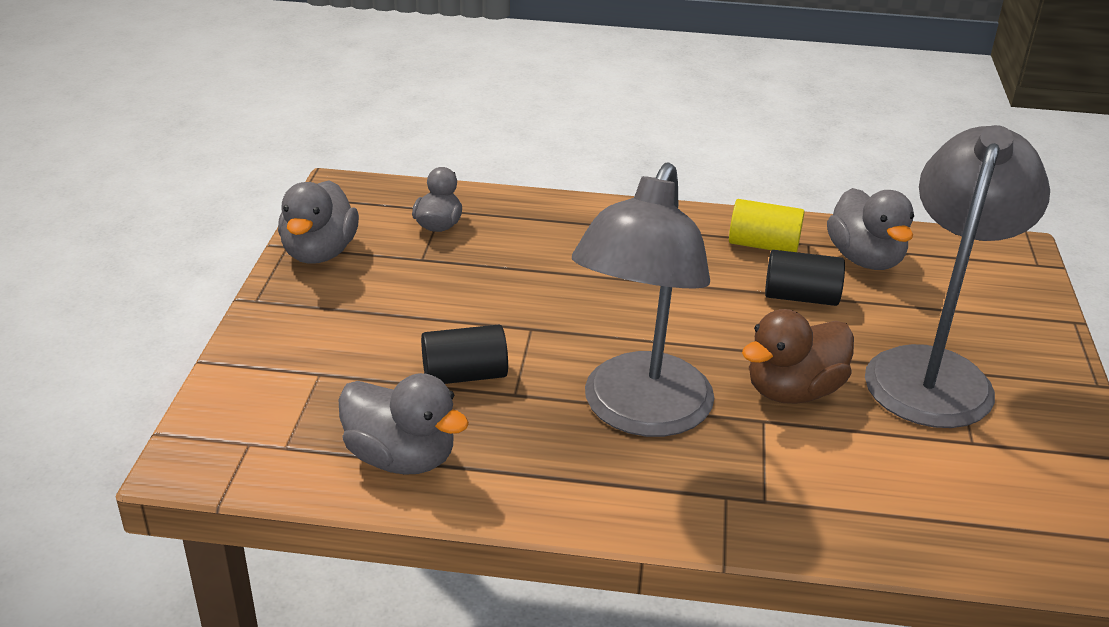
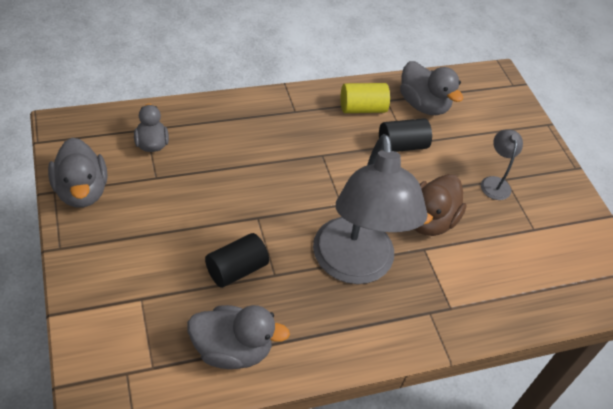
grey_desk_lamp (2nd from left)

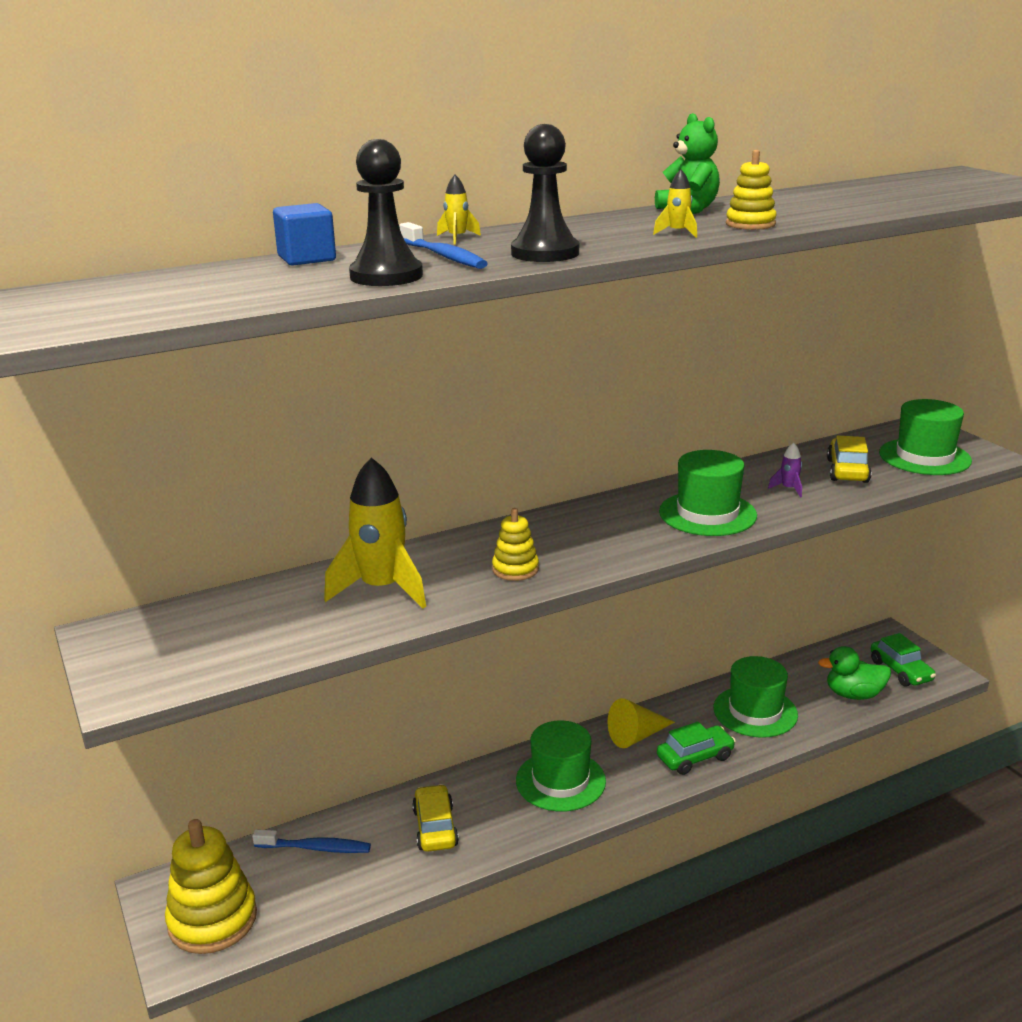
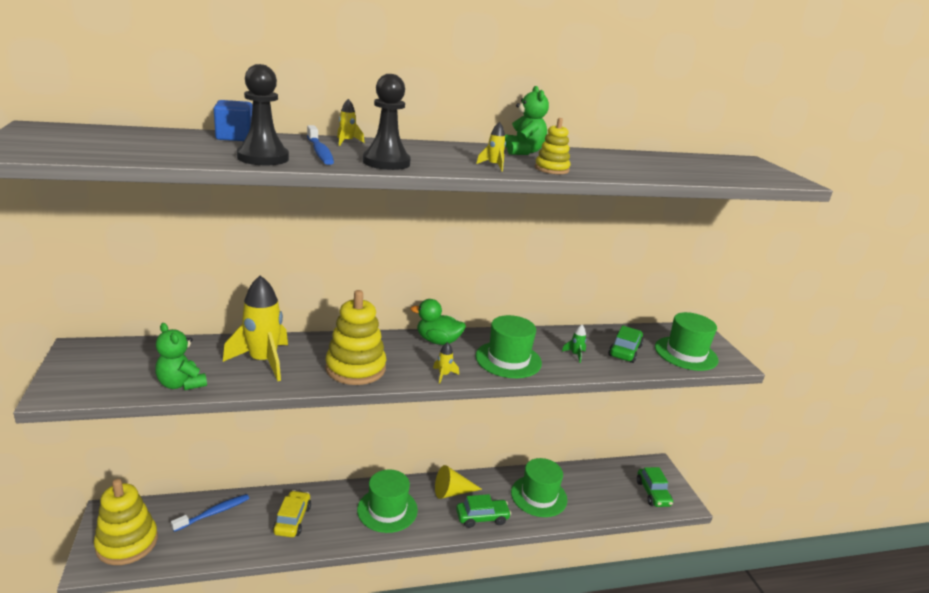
leaf-green_car (2nd from left)
leaf-green_rocket
yellow_stacking_toy (2nd from left)
leaf-green_rubber_duck
cobalt_toothbrush (1st from left)
leaf-green_stuffed_bear (1st from left)
yellow_rocket (3rd from left)

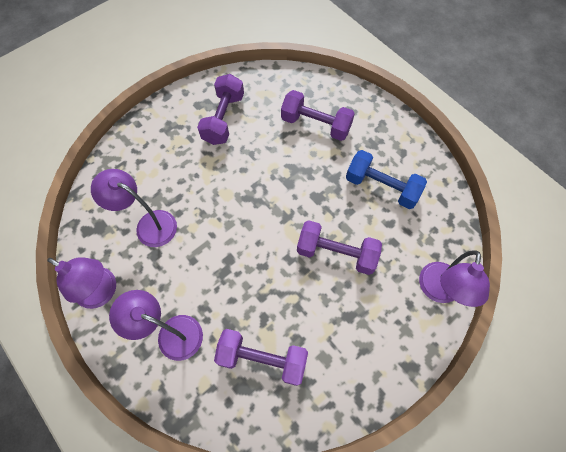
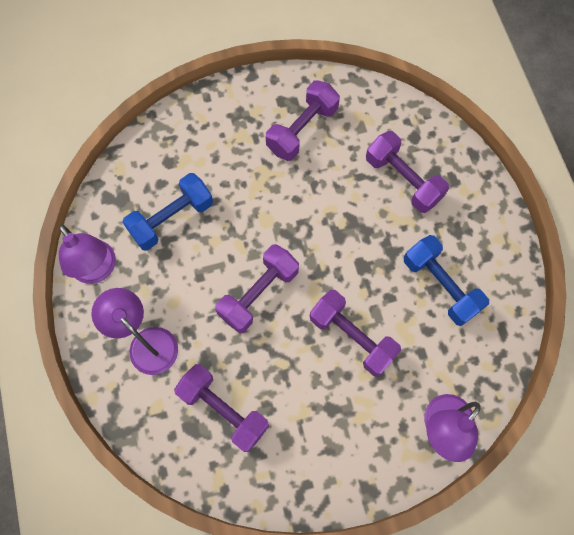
cobalt_dumbbell (1st from left)
purple_dumbbell (2nd from left)

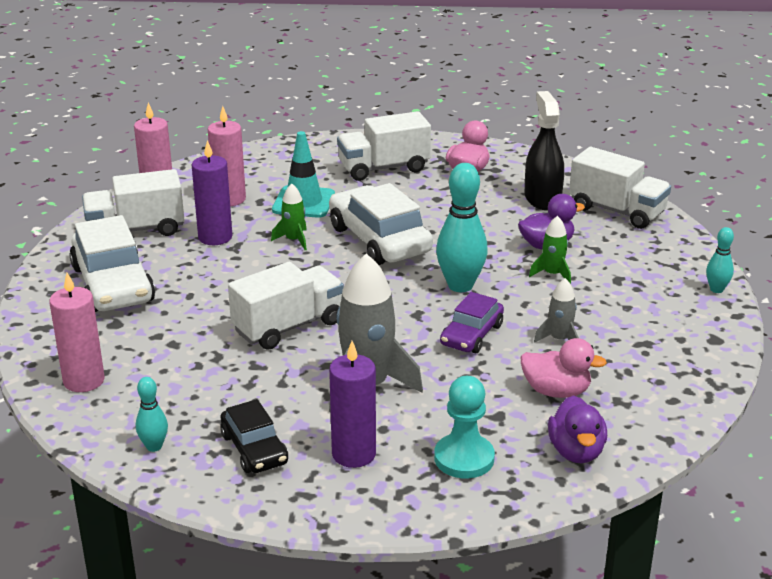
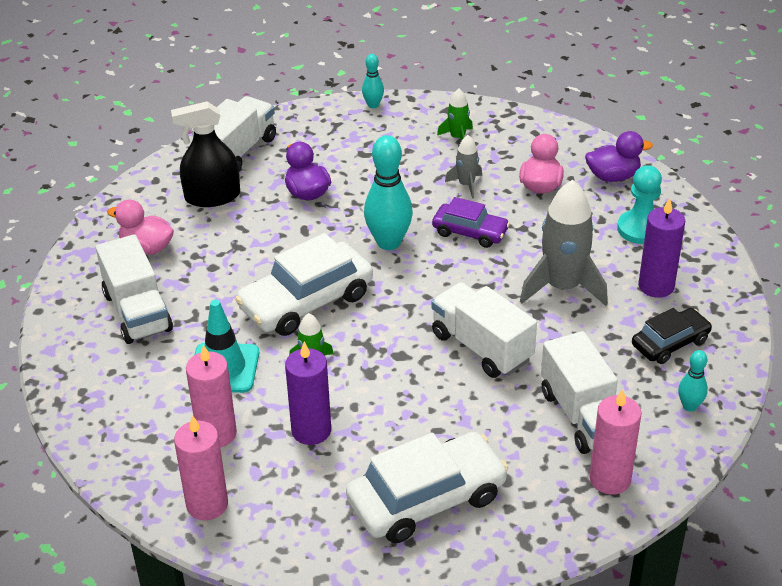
white_toy_truck (4th from left)
leaf-green_rocket (2nd from left)

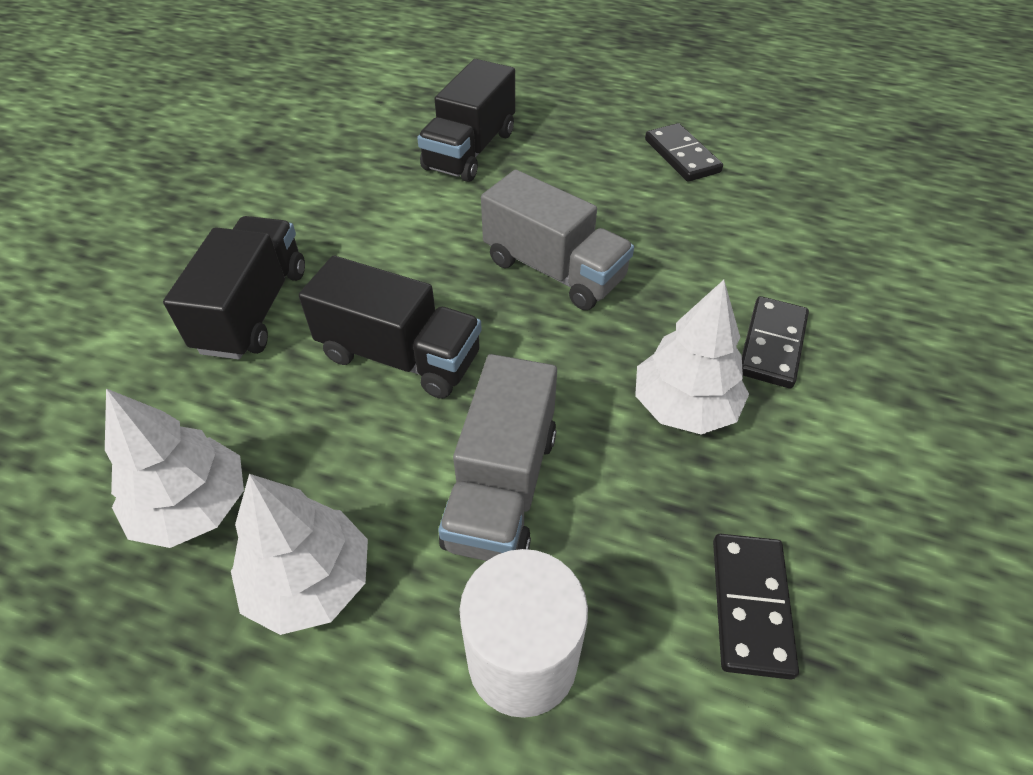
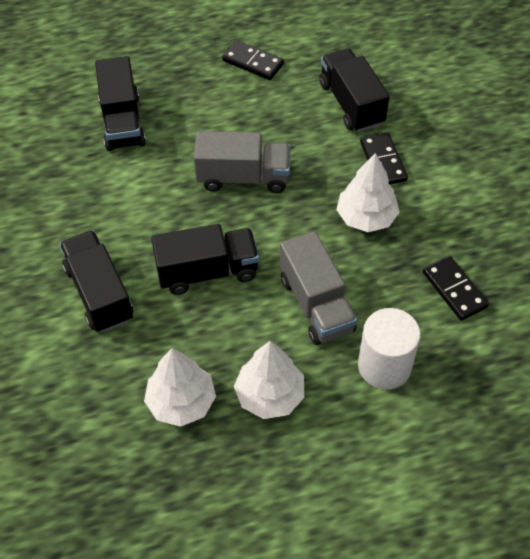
black_toy_truck (4th from left)

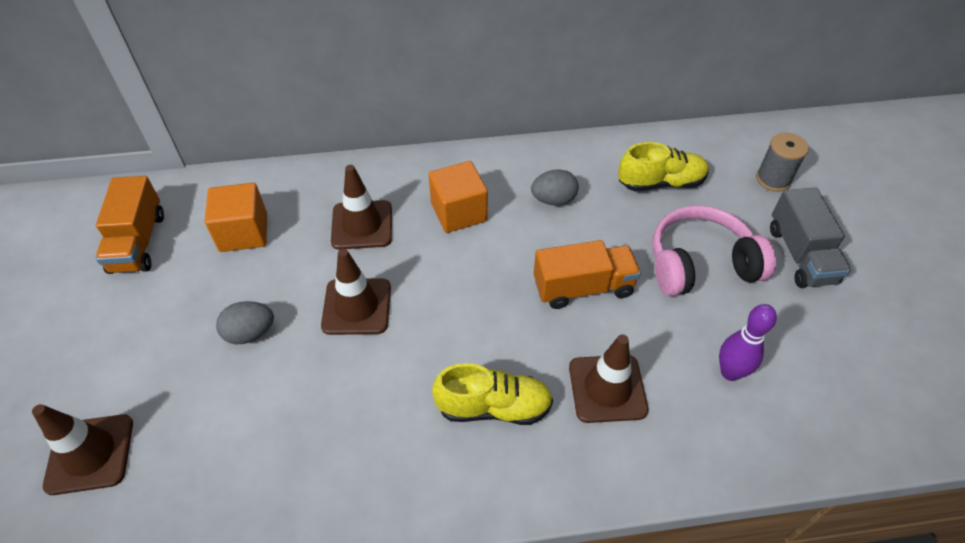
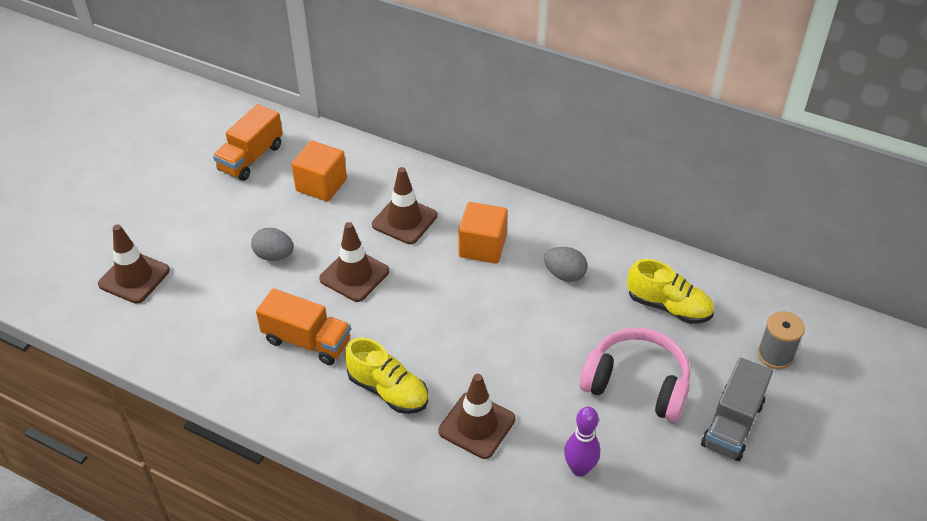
orange_toy_truck (2nd from left)

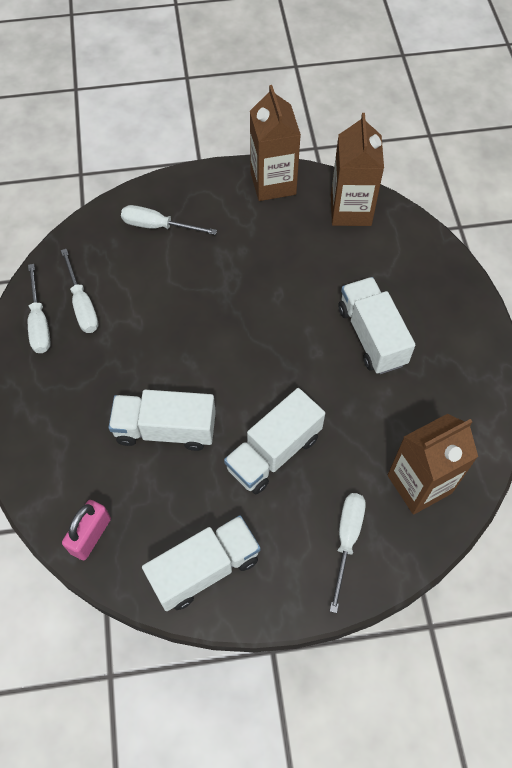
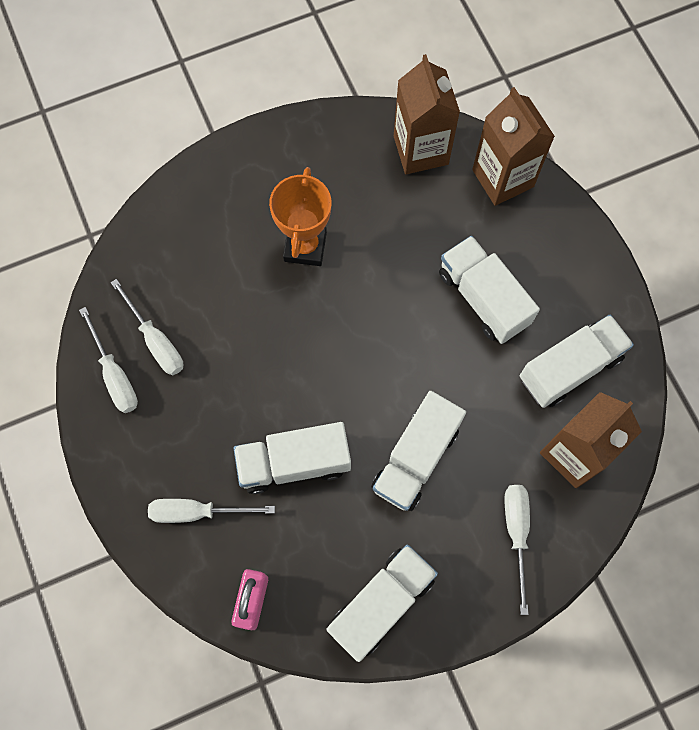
brown_juice_carton (2nd from left)
white_hand_screwdriver (3rd from left)
orange_prize_cup
white_toy_truck (5th from left)

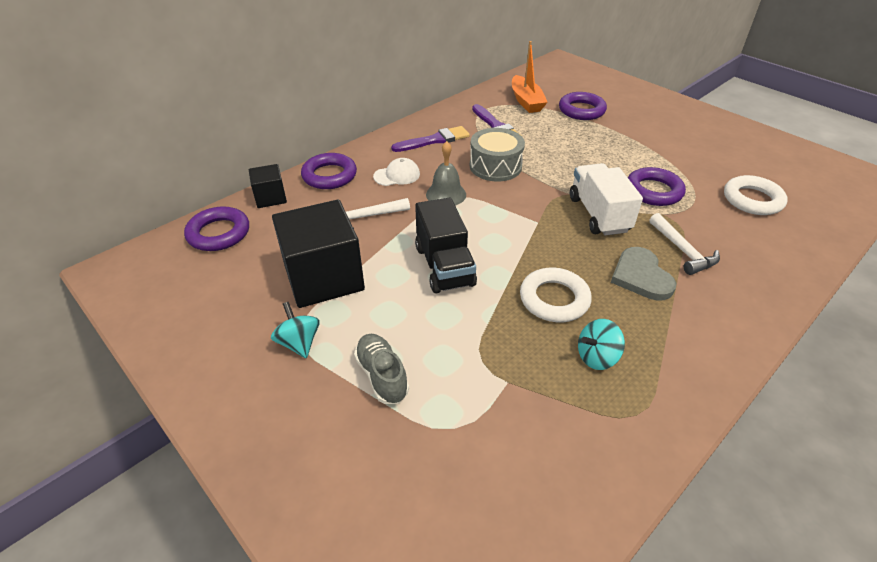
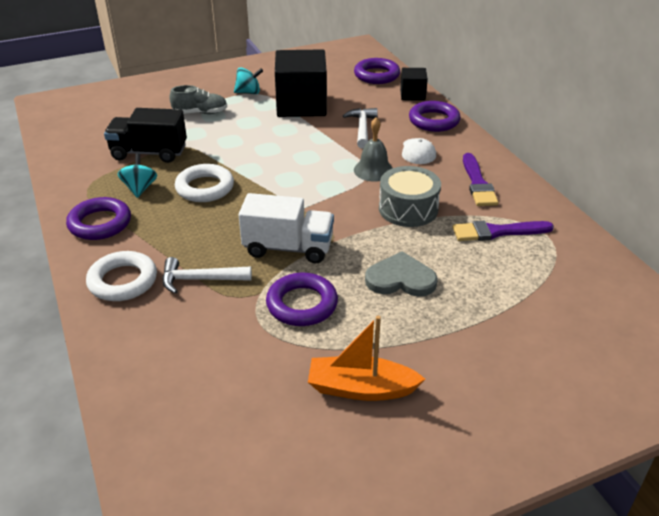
orange_boat
purple_torus (1st from left)
white_torus (1st from left)
black_toy_truck
grey_heart

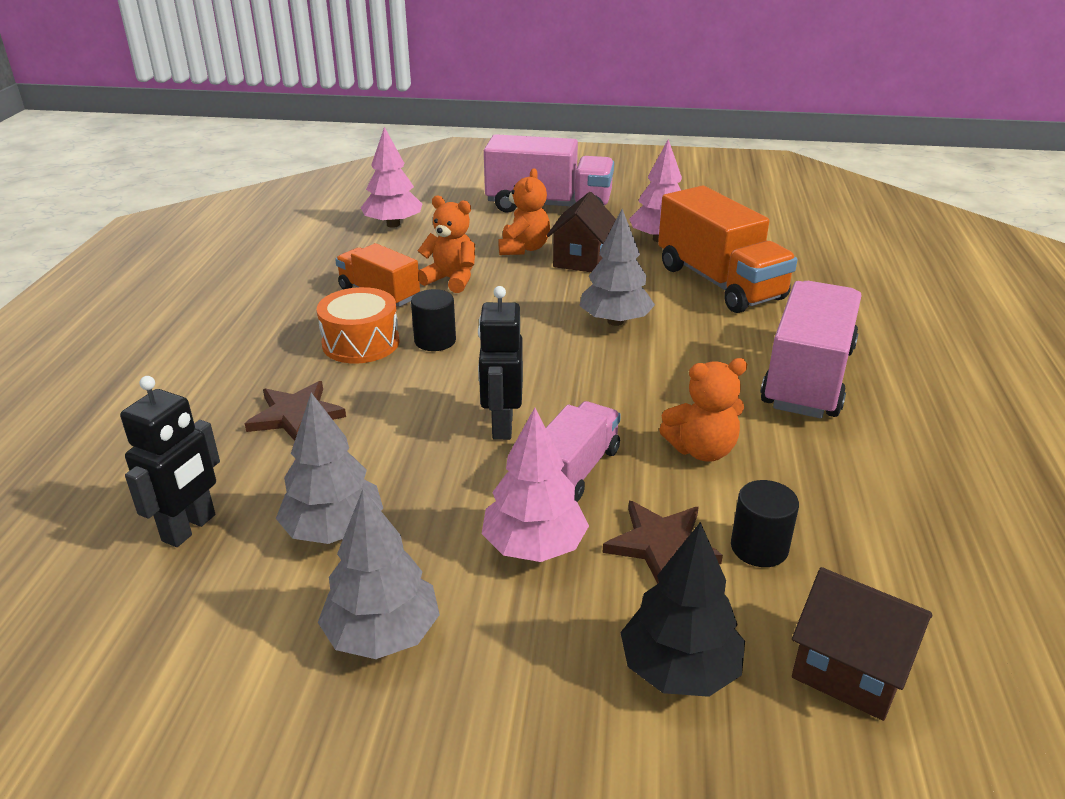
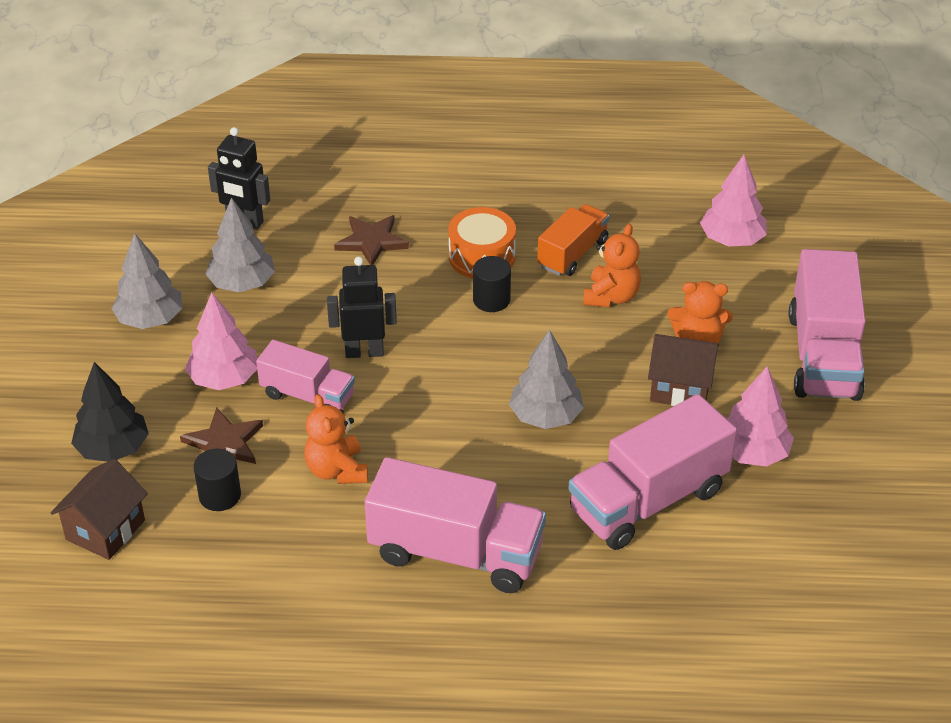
rosy_toy_truck (3rd from left)

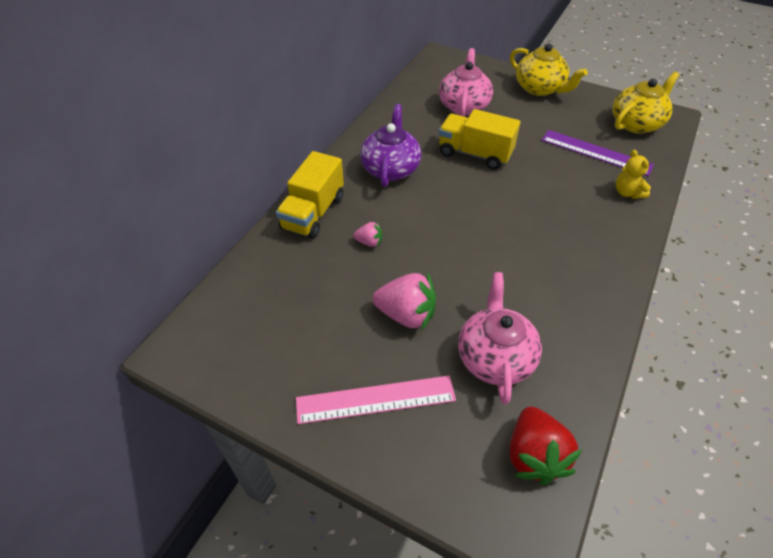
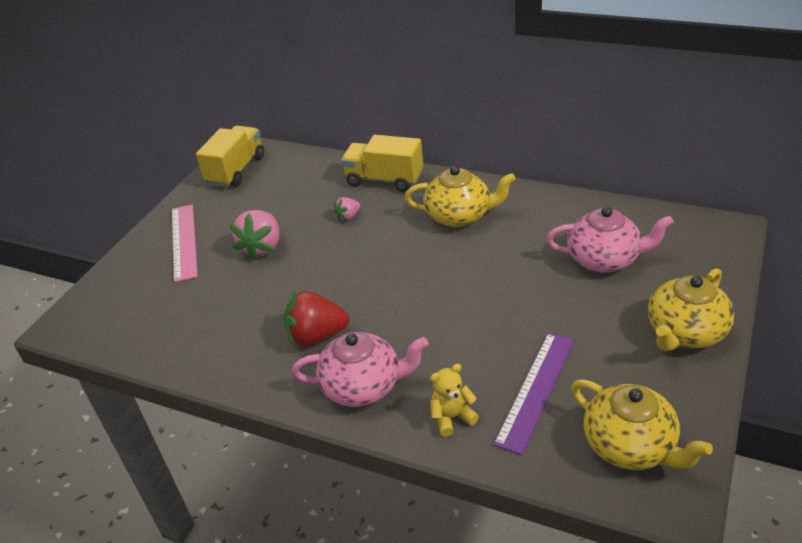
yellow_tea_pot (1st from left)
yellow_toy_truck (1st from left)
rosy_strawberry (2nd from left)
rosy_tea_pot (1st from left)
red_strawberry

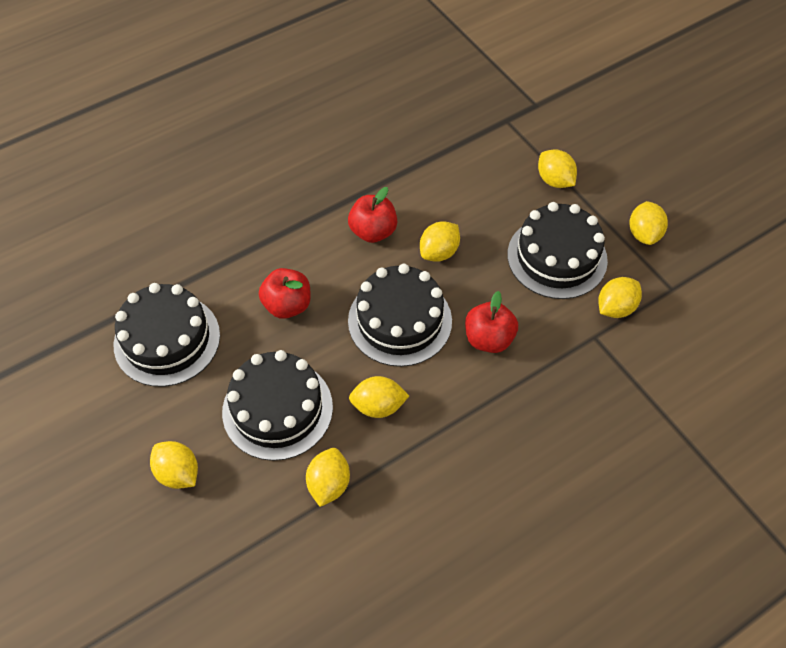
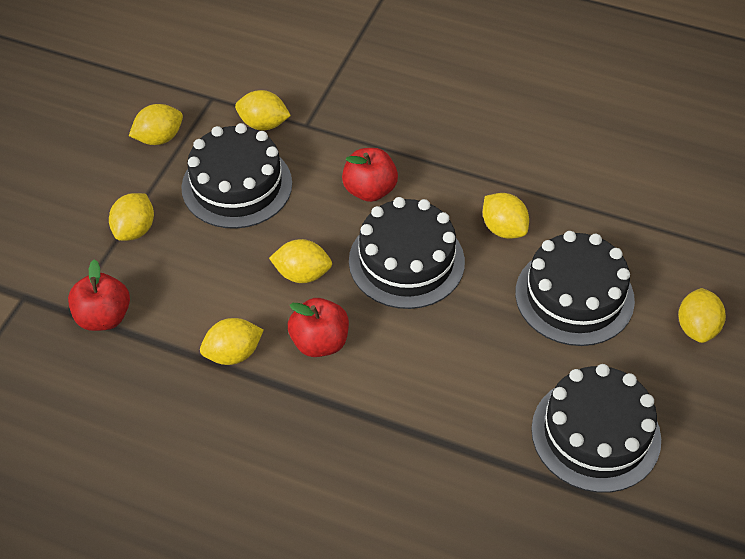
red_apple (1st from left)
yellow_lemon (3rd from left)

